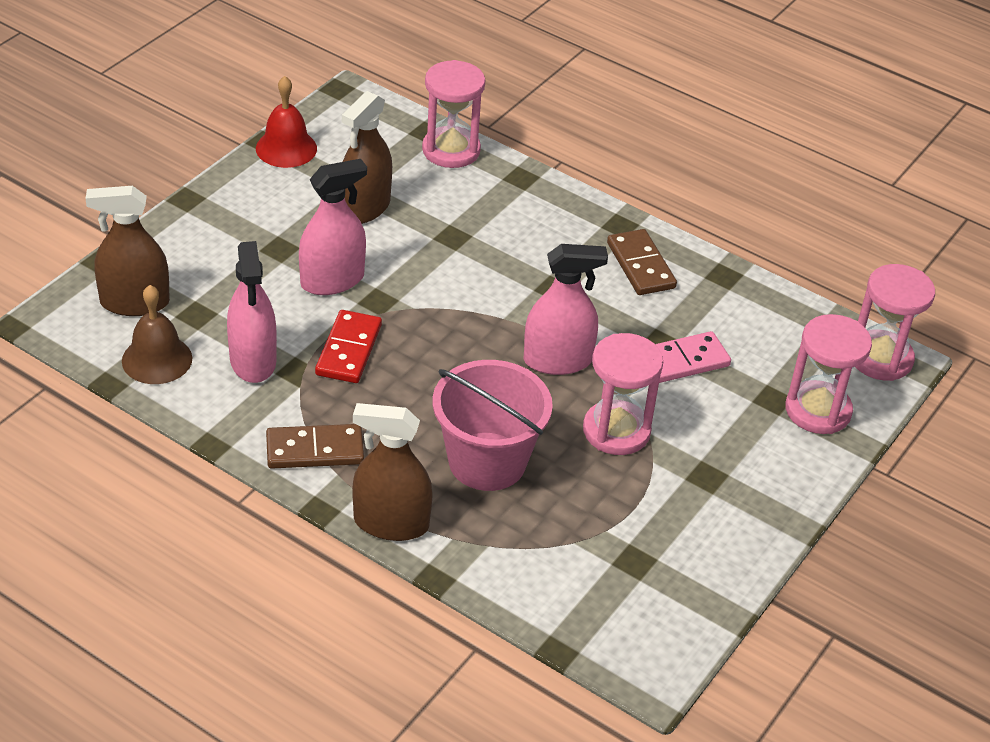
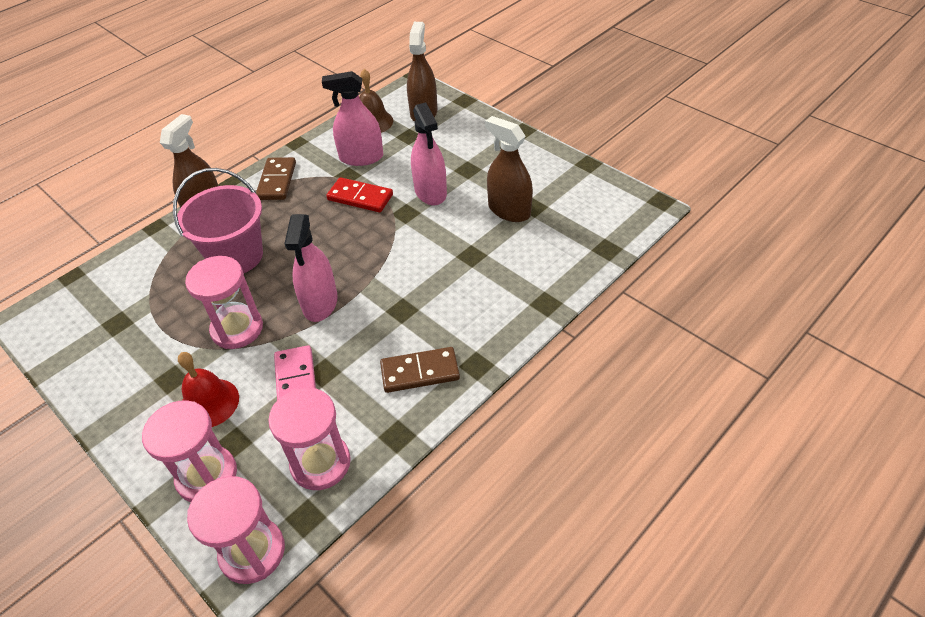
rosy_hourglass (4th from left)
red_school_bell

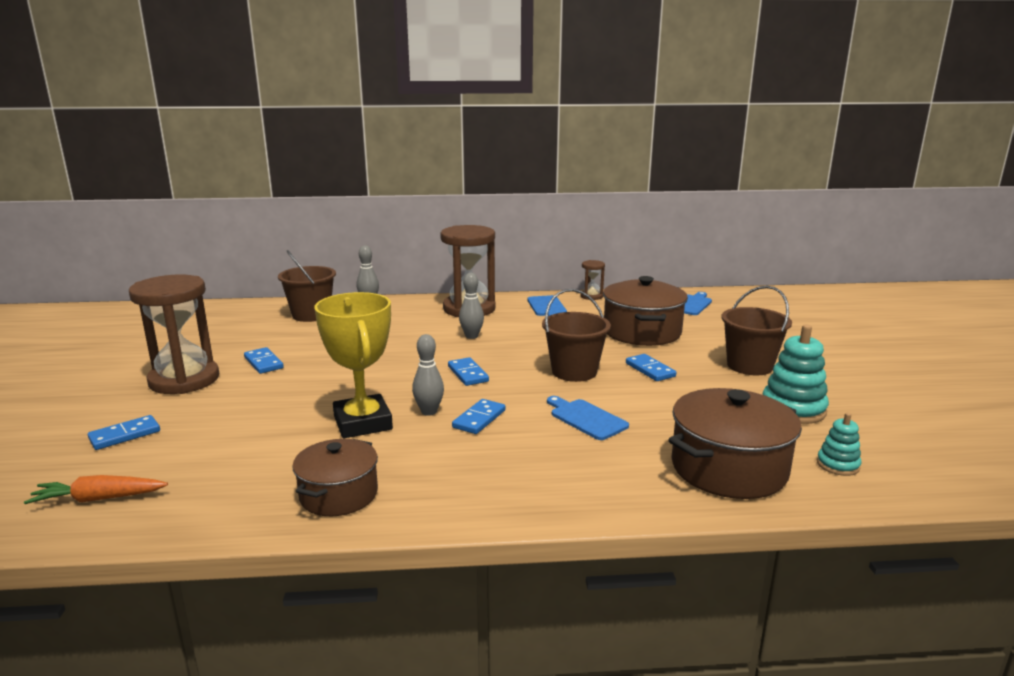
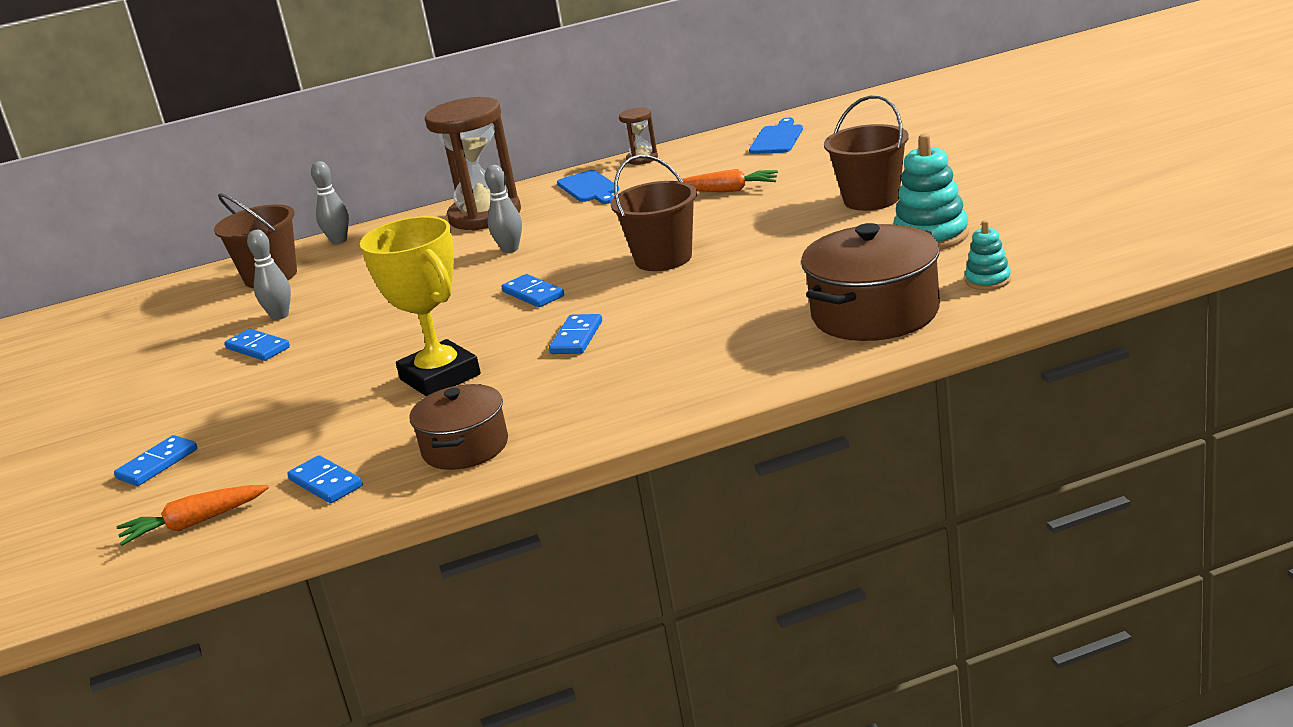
brown_hourglass (1st from left in the first image)
orange_toy_carrot (2nd from left)
grey_skittle (1st from left)
cobalt_domino_tile (3rd from left)
cobalt_bread_board (2nd from left in the first image)

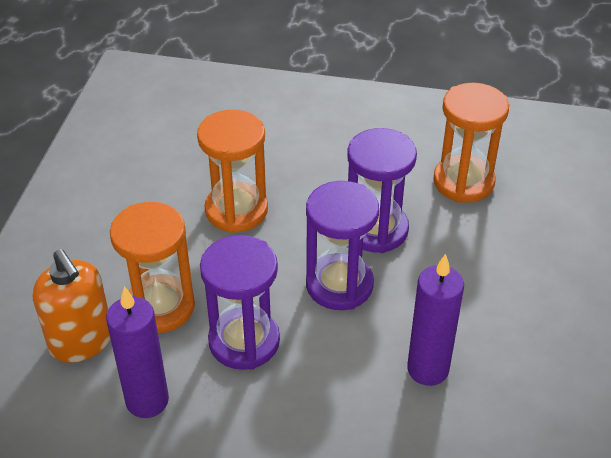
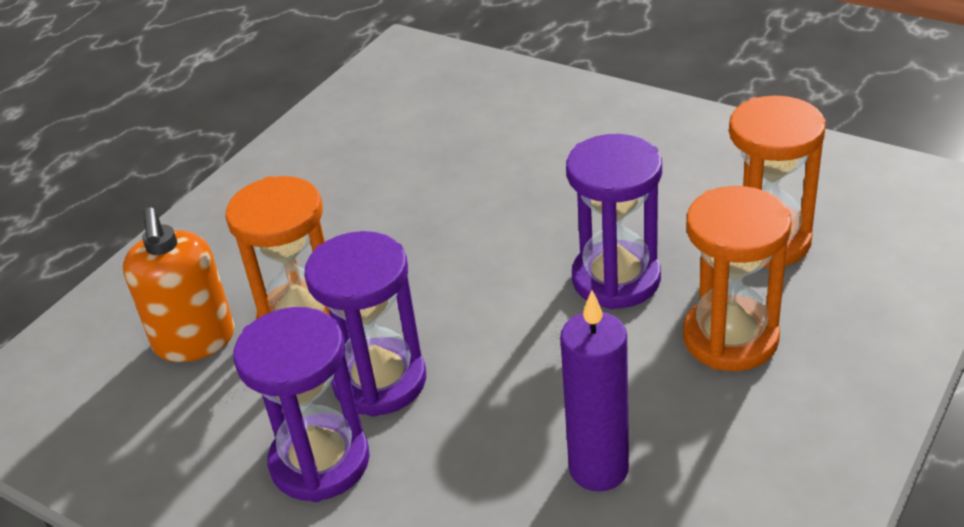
orange_hourglass (2nd from left)
purple_hourglass (1st from left)
purple_wax_candle (1st from left in the first image)

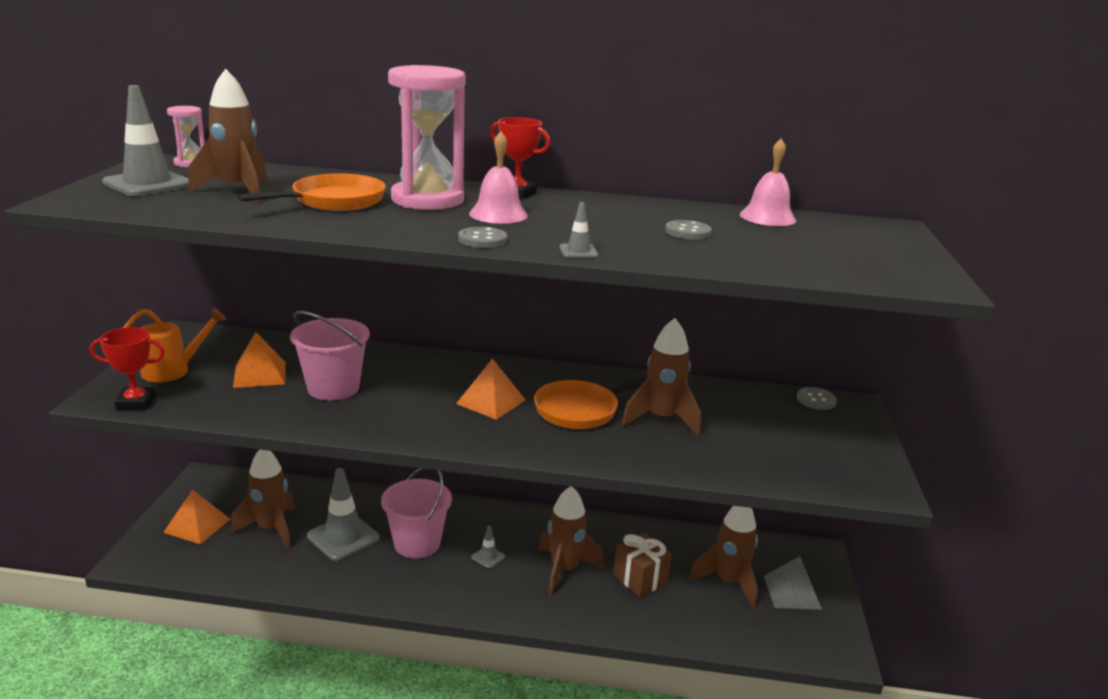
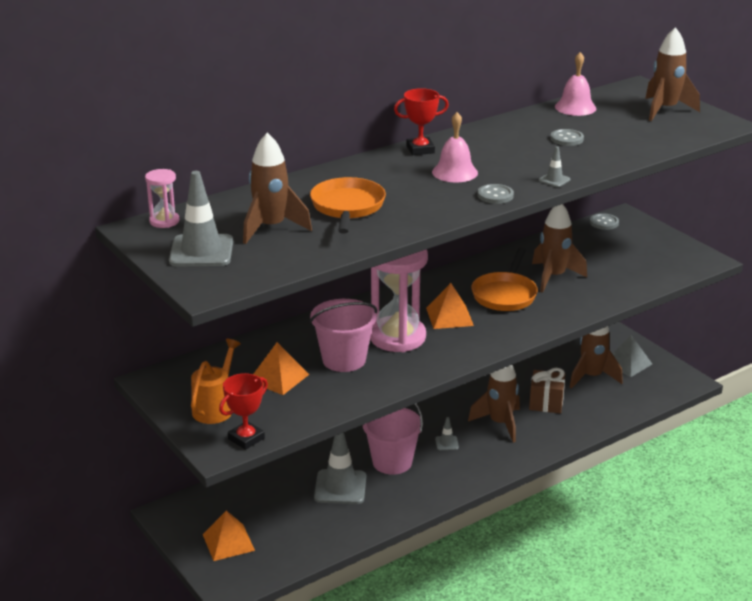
rosy_hourglass (2nd from left)
brown_rocket (5th from left)

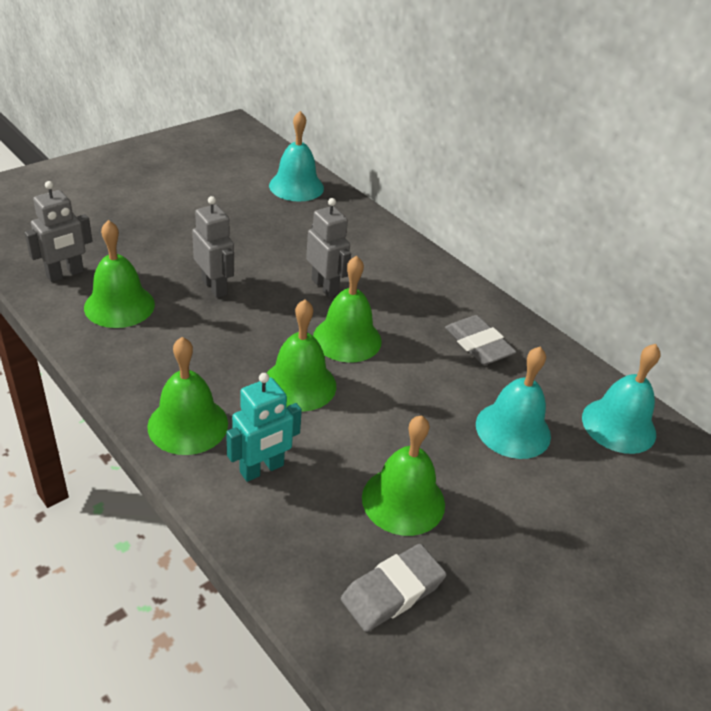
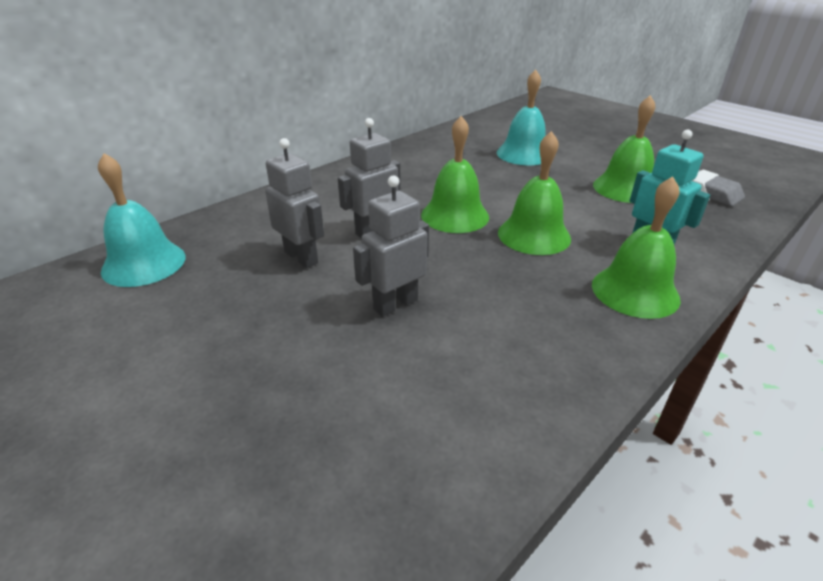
grey_robot_figure (1st from left)
leaf-green_school_bell (1st from left in the first image)
grey_gum_eraser (2nd from left in the first image)
aqua_school_bell (3rd from left in the first image)

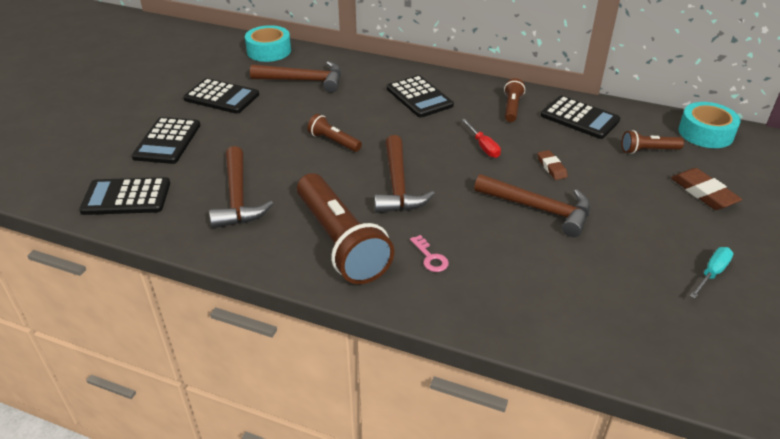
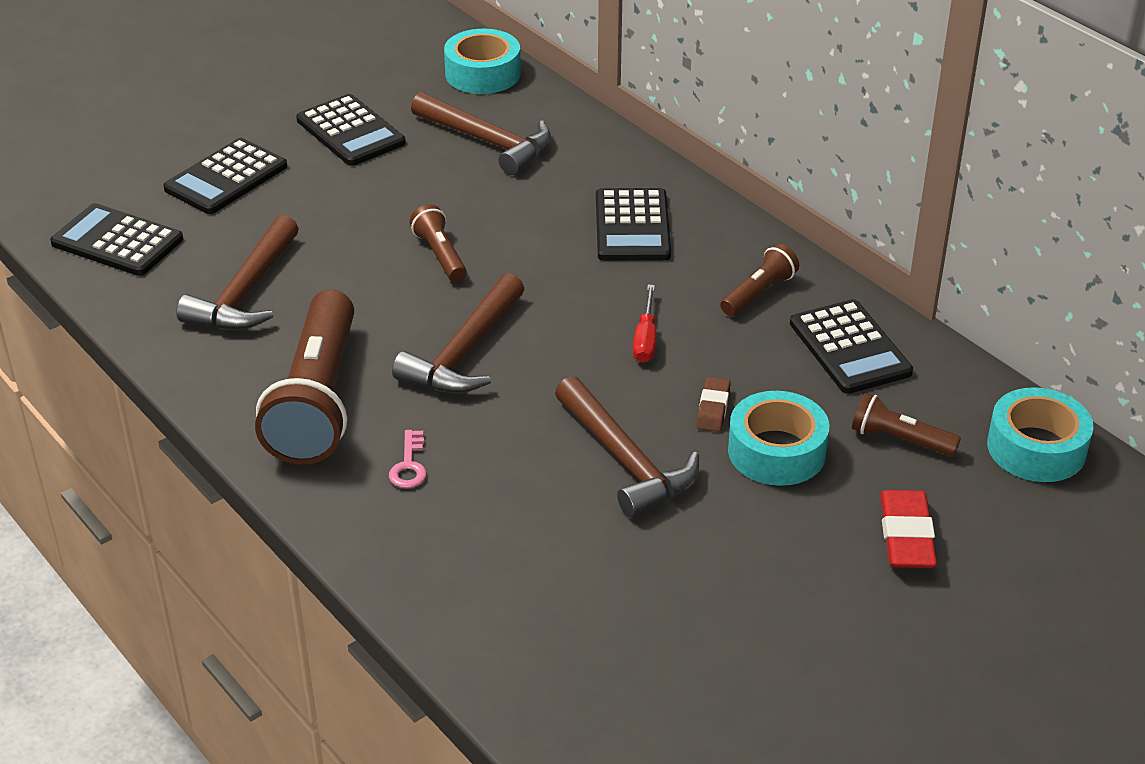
red_gum_eraser
aqua_hand_screwdriver
aqua_sticky_tape (2nd from left)

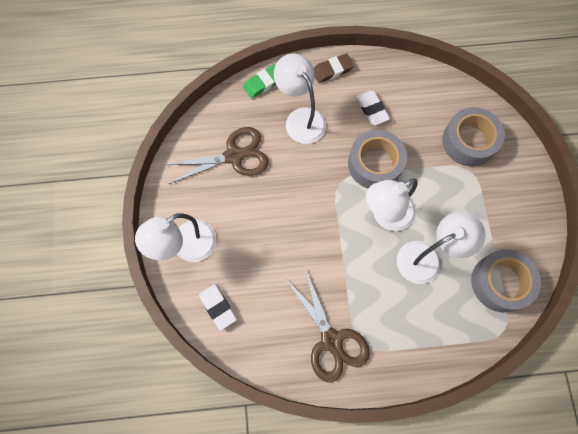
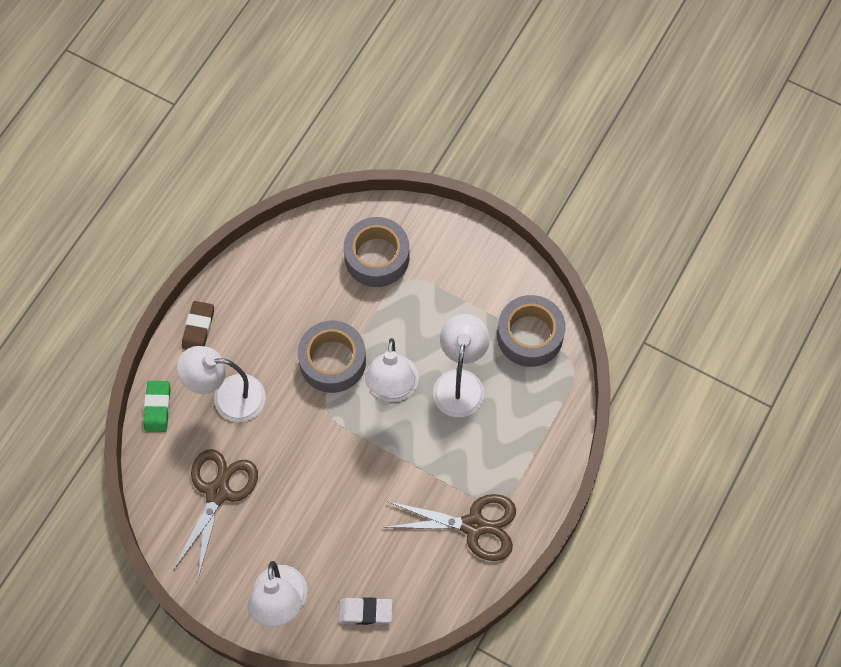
white_gum_eraser (2nd from left in the first image)

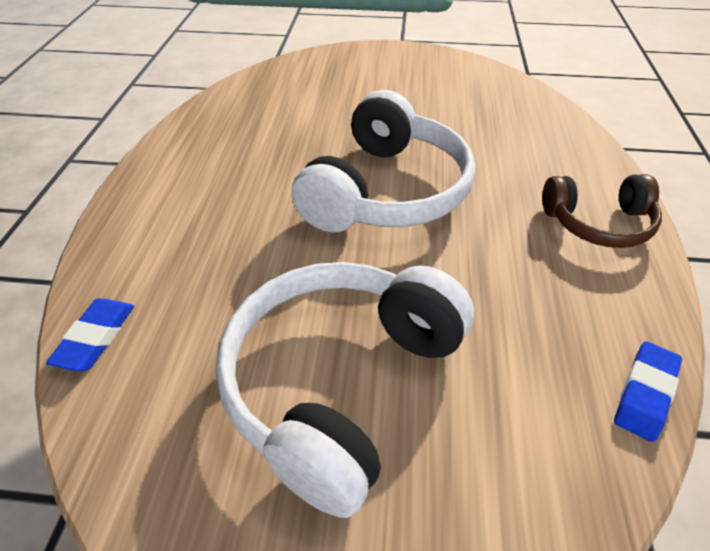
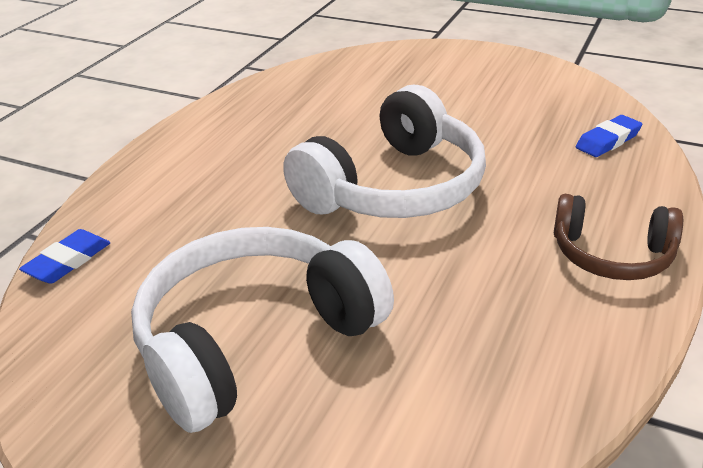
cobalt_gum_eraser (2nd from left)

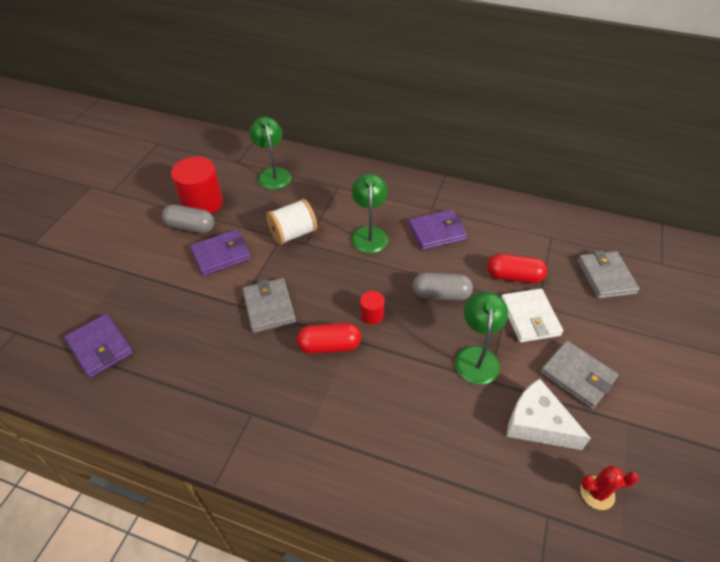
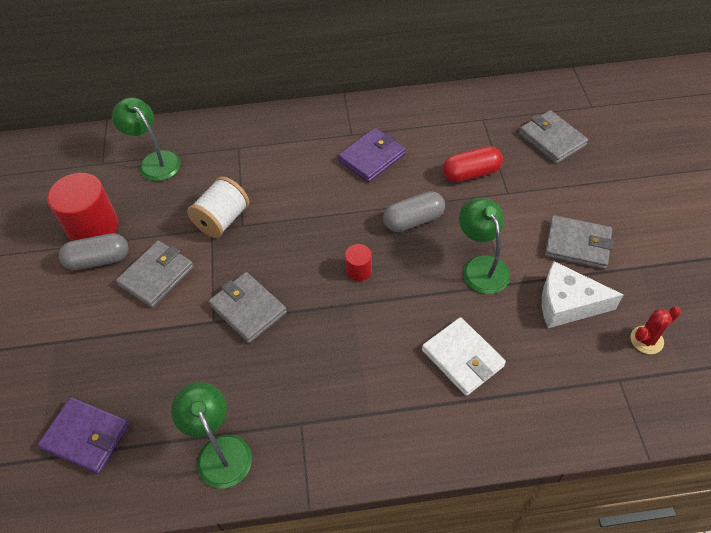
leaf-green_desk_lamp (2nd from left)
grey_billfold (1st from left)
white_billfold
red_capsule (1st from left in the first image)

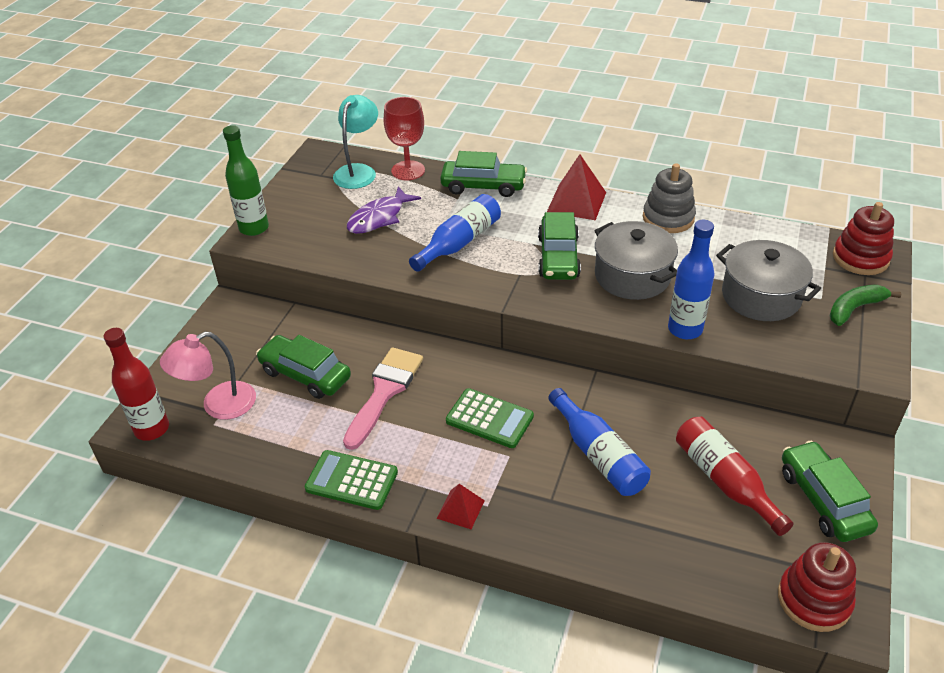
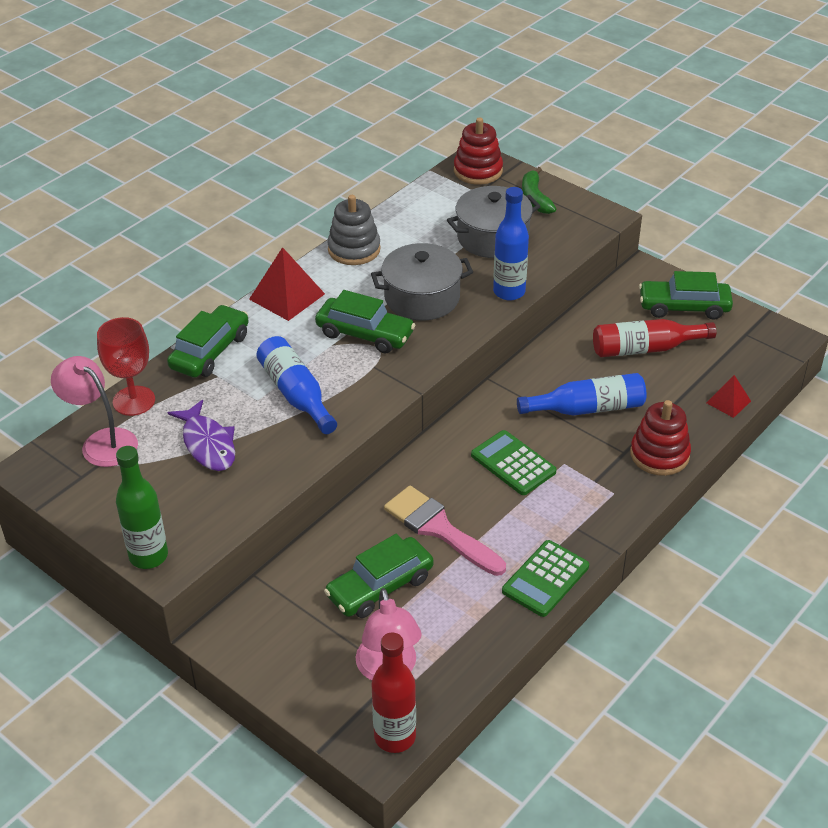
rosy_desk_lamp (1st from left)
leaf-green_pocket_calculator (1st from left)
red_solid_pyramid (2nd from left)
red_stacking_toy (2nd from left)

